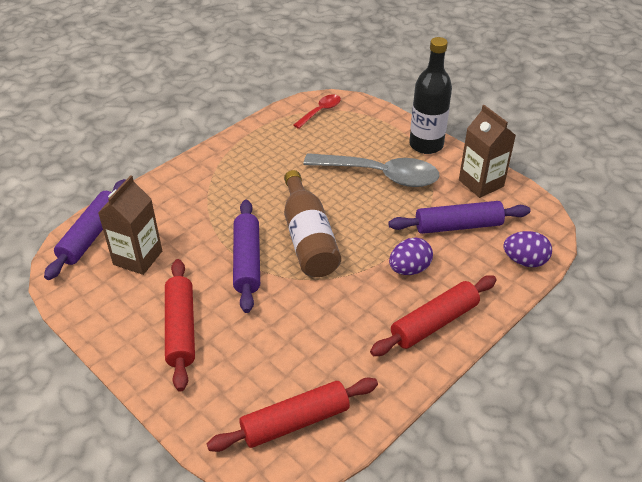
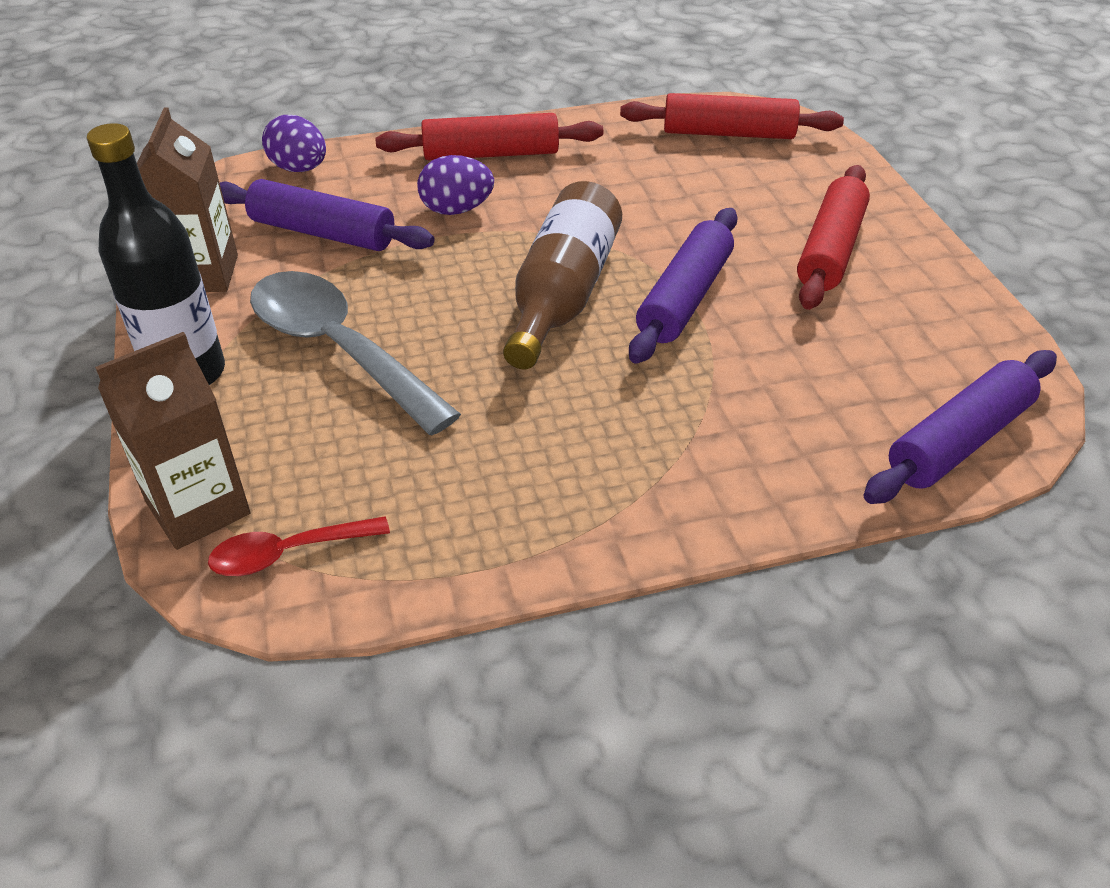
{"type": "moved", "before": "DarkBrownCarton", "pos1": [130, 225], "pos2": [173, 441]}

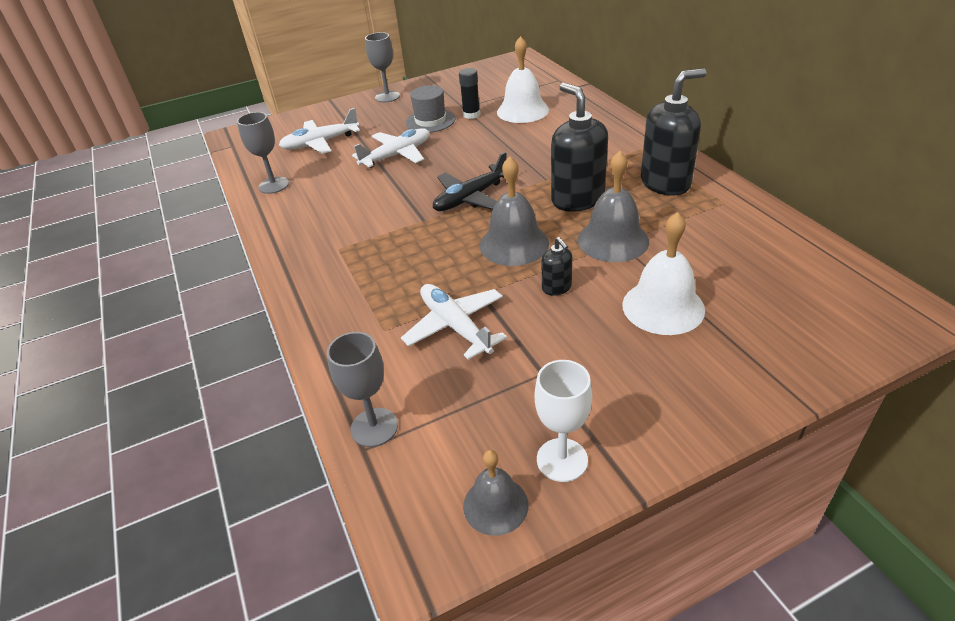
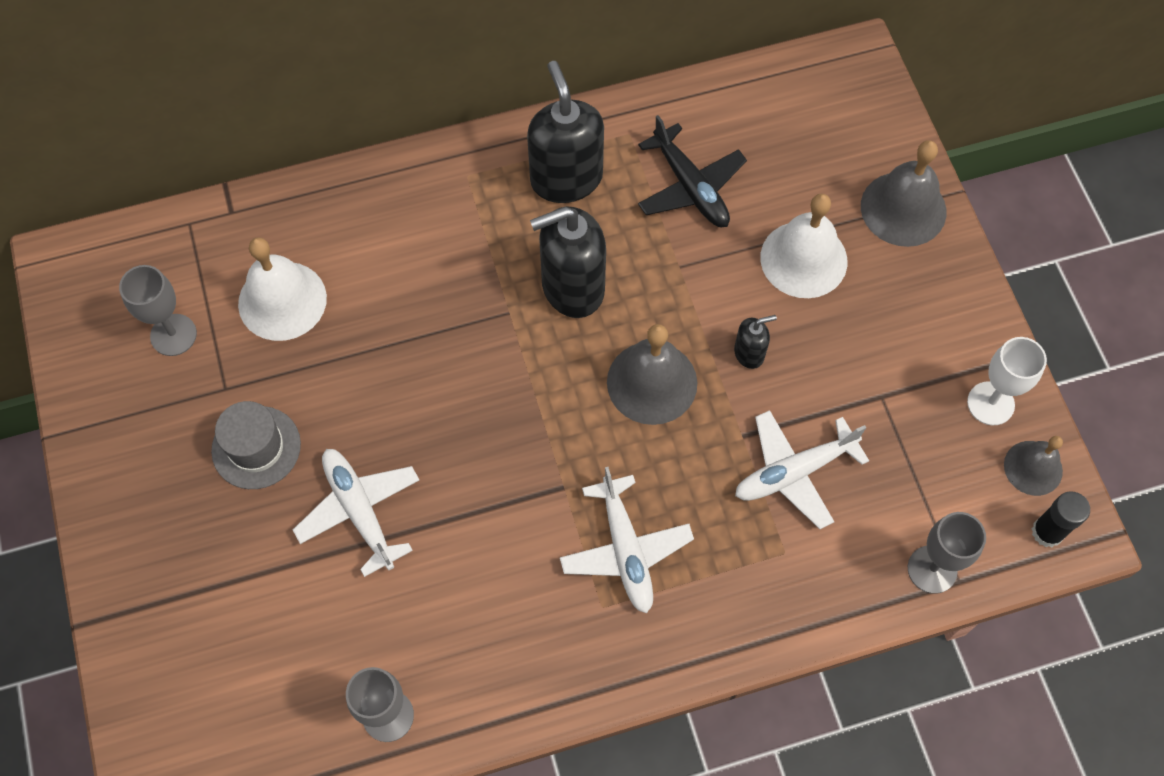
{"type": "moved", "before": "WhitePlane", "pos1": [319, 131], "pos2": [627, 540]}
{"type": "moved", "before": "GrayWineGlass", "pos1": [382, 67], "pos2": [158, 310]}
{"type": "moved", "before": "JetBlackPlane", "pos1": [470, 181], "pos2": [692, 171]}
{"type": "moved", "before": "JetBlackGlueStick", "pos1": [469, 93], "pos2": [1061, 519]}
{"type": "moved", "before": "GrayBell", "pos1": [613, 206], "pos2": [903, 193]}

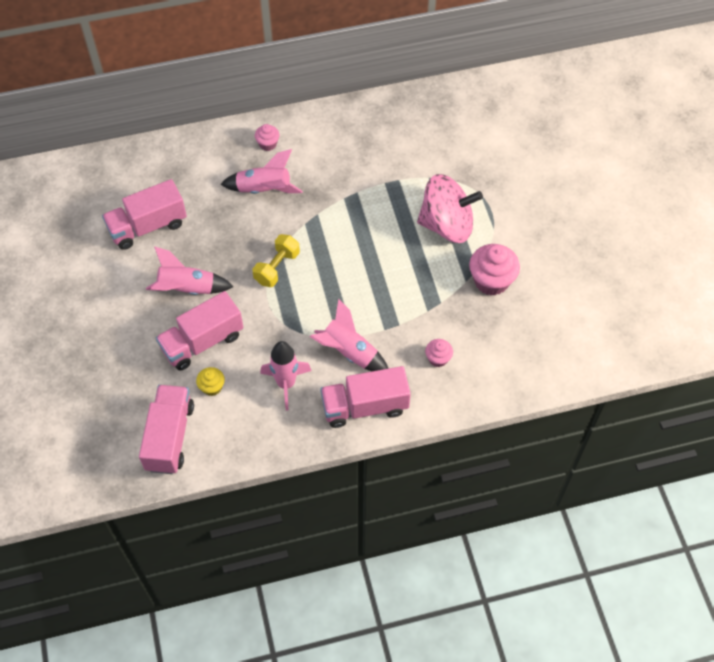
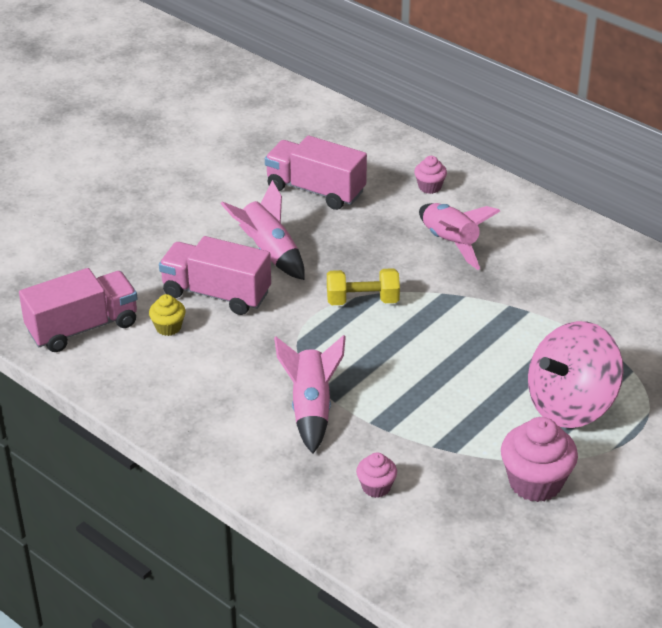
{"type": "moved", "before": "PinkFairyCake", "pos1": [267, 137], "pos2": [430, 175]}
{"type": "removed", "before": "PinkToyRocket", "pos1": [286, 376]}
{"type": "removed", "before": "PinkToyTruck", "pos1": [365, 397]}
{"type": "turned", "before": "PinkToyTop", "pos1": [450, 208], "pos2": [576, 374], "turn": 90}

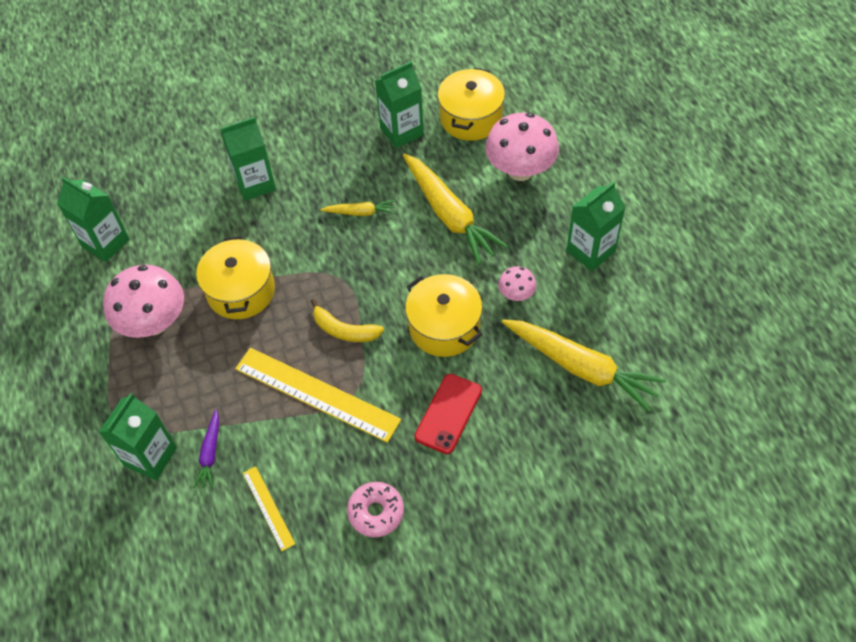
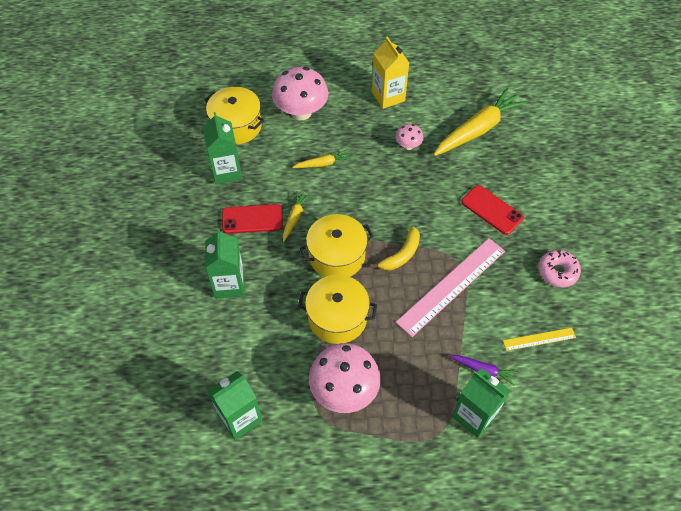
{"type": "recoloured", "before": "BrightYellowStraightedge", "after": "PinkStraightedge", "pos1": [318, 395], "pos2": [450, 287]}
{"type": "resized", "before": "BrightYellowToyCarrot", "pos1": [455, 209], "pos2": [321, 159], "scale": 0.48}
{"type": "moved", "before": "BrightYellowPot", "pos1": [444, 315], "pos2": [337, 245]}
{"type": "recoloured", "before": "GreenCarton", "after": "BrightYellowCarton", "pos1": [596, 226], "pos2": [390, 73]}
{"type": "added", "after": "RedMobilePhone", "pos2": [252, 219]}

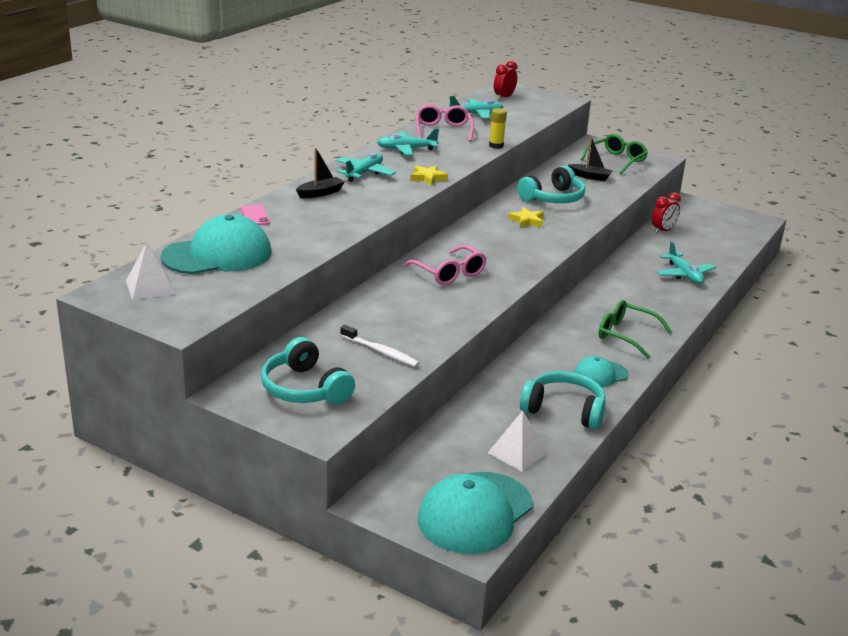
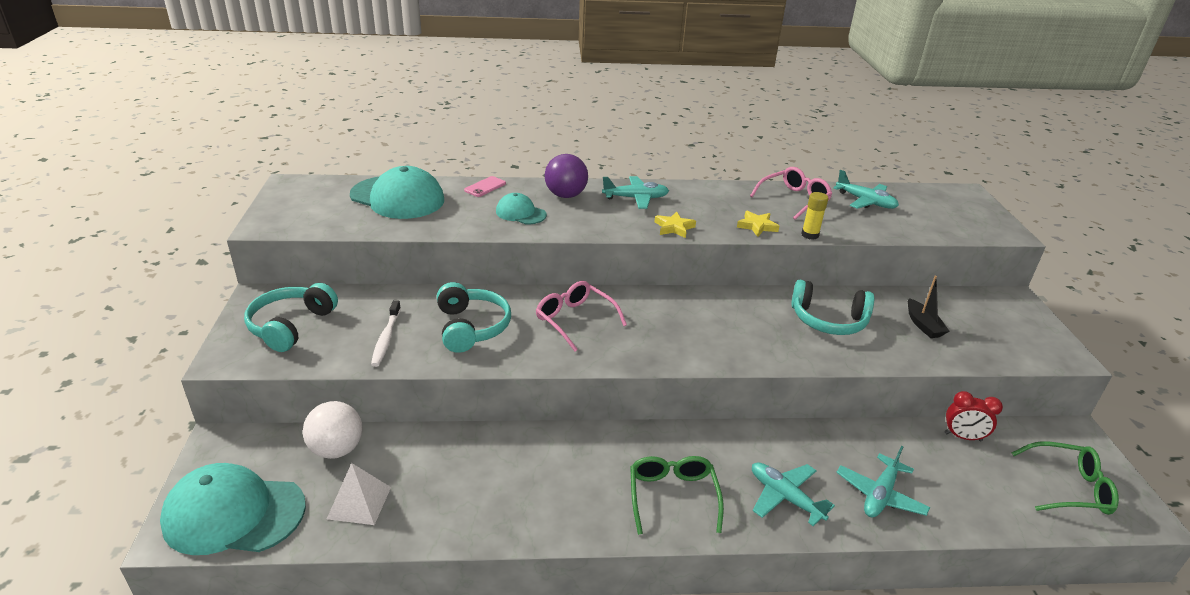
{"type": "removed", "before": "WhitePyramid", "pos1": [151, 271]}
{"type": "replaced", "before": "JetBlackSailboat", "after": "RoyalPurpleBall", "pos1": [320, 173], "pos2": [566, 176]}
{"type": "moved", "before": "AquaPlane", "pos1": [408, 142], "pos2": [793, 494]}
{"type": "turned", "before": "PinkGlasses", "pos1": [445, 265], "pos2": [581, 316], "turn": 120}
{"type": "removed", "before": "RedAlarmClock", "pos1": [506, 80]}
{"type": "moved", "before": "BrightYellowFivePointedStar", "pos1": [526, 217], "pos2": [758, 224]}
{"type": "moved", "before": "AquaOverEarHeadphones", "pos1": [563, 400], "pos2": [474, 317]}
{"type": "moved", "before": "AquaBaseballCap", "pos1": [601, 372], "pos2": [521, 208]}
{"type": "moved", "before": "GreenGlasses", "pos1": [614, 154], "pos2": [1065, 478]}
{"type": "added", "after": "WhiteBall", "pos2": [333, 430]}

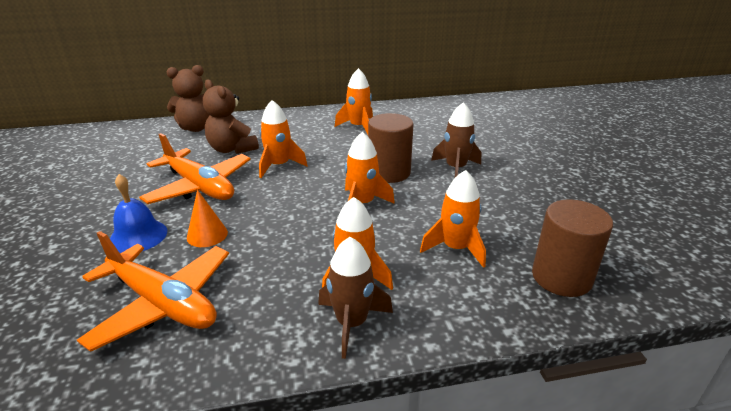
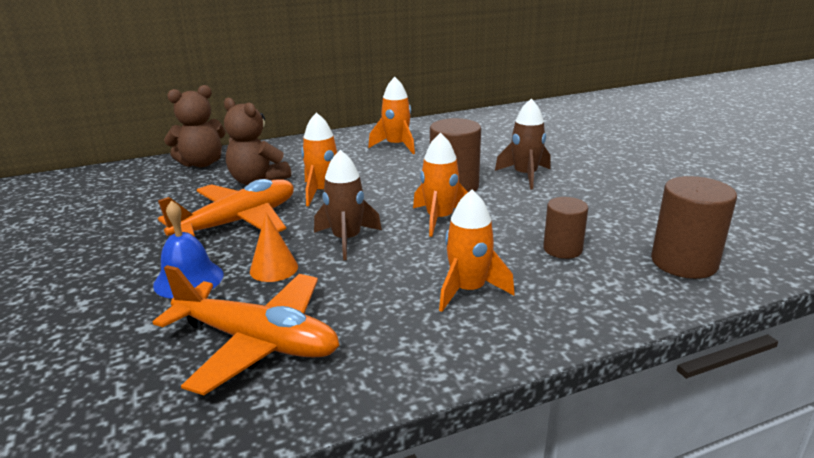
{"type": "turned", "before": "OrangeColouredPlane", "pos1": [195, 168], "pos2": [226, 208], "turn": -75}
{"type": "moved", "before": "DarkBrownToyRocket", "pos1": [355, 298], "pos2": [348, 205]}
{"type": "replaced", "before": "OrangeColouredToyRocket", "after": "DarkBrownSolidCylinder", "pos1": [453, 219], "pos2": [565, 228]}

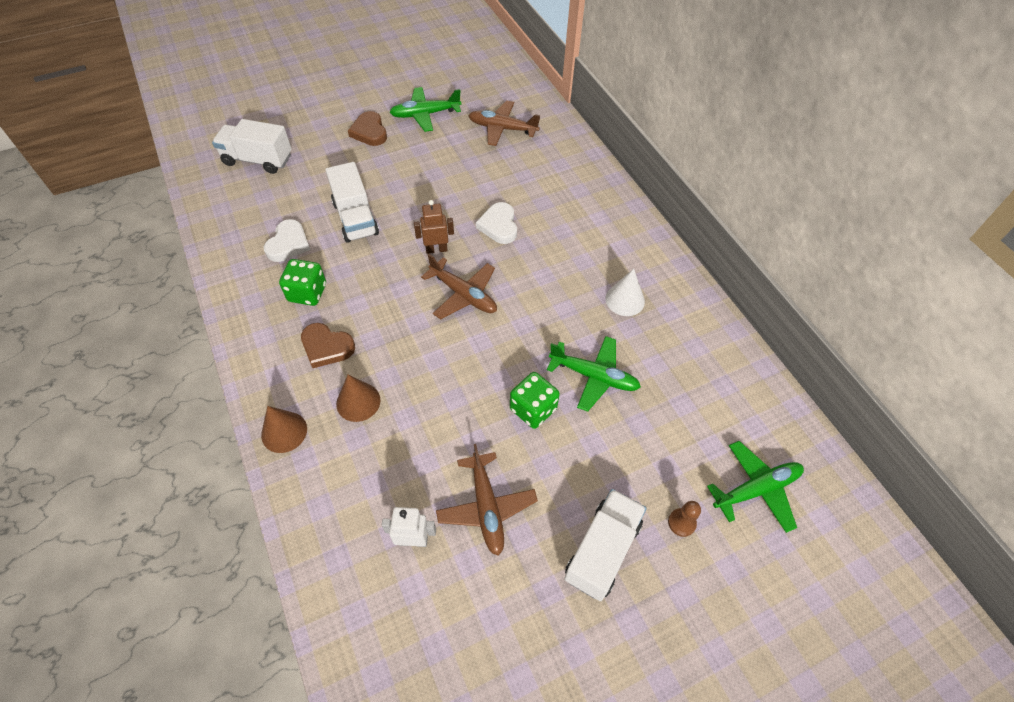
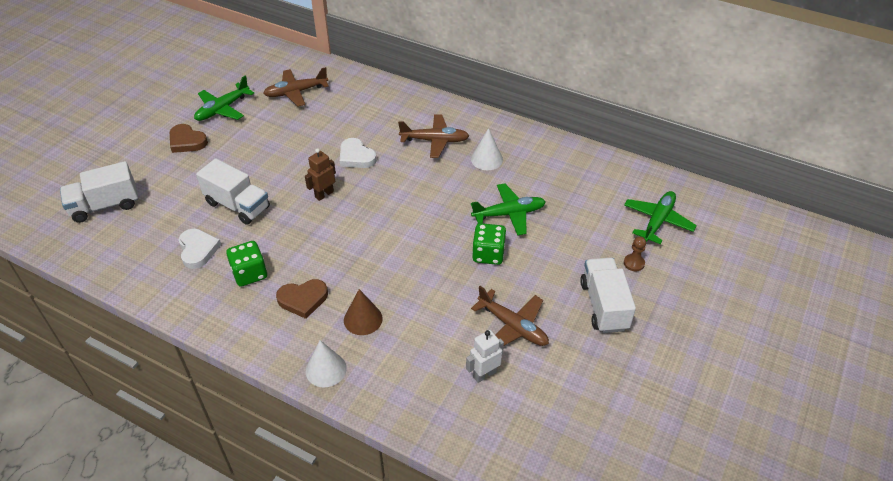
{"type": "recoloured", "before": "DarkBrownCone", "after": "WhiteCone", "pos1": [284, 429], "pos2": [326, 363]}
{"type": "moved", "before": "DarkBrownPlane", "pos1": [459, 287], "pos2": [433, 136]}

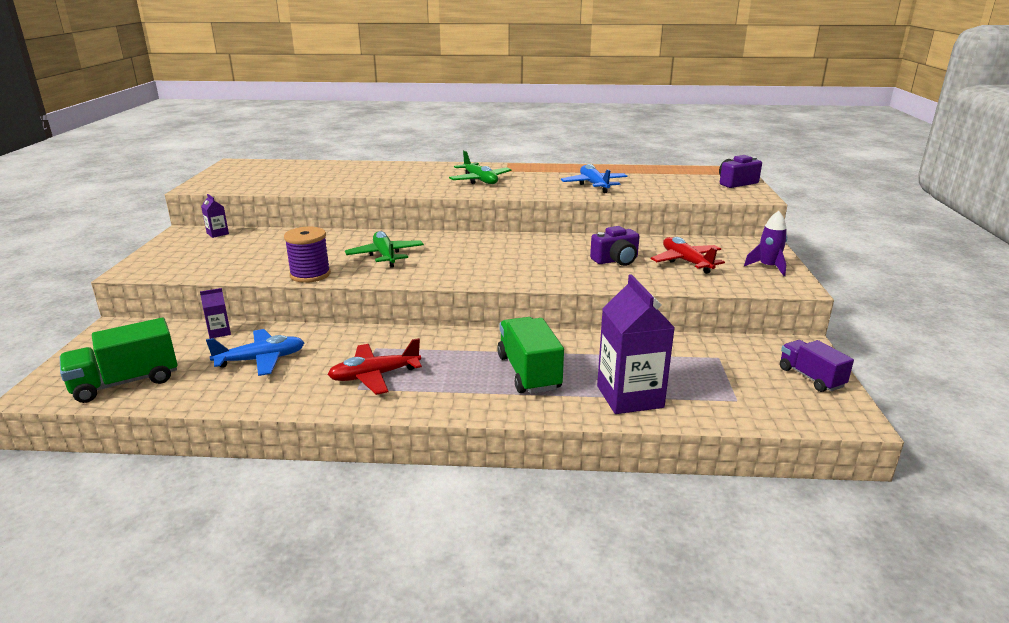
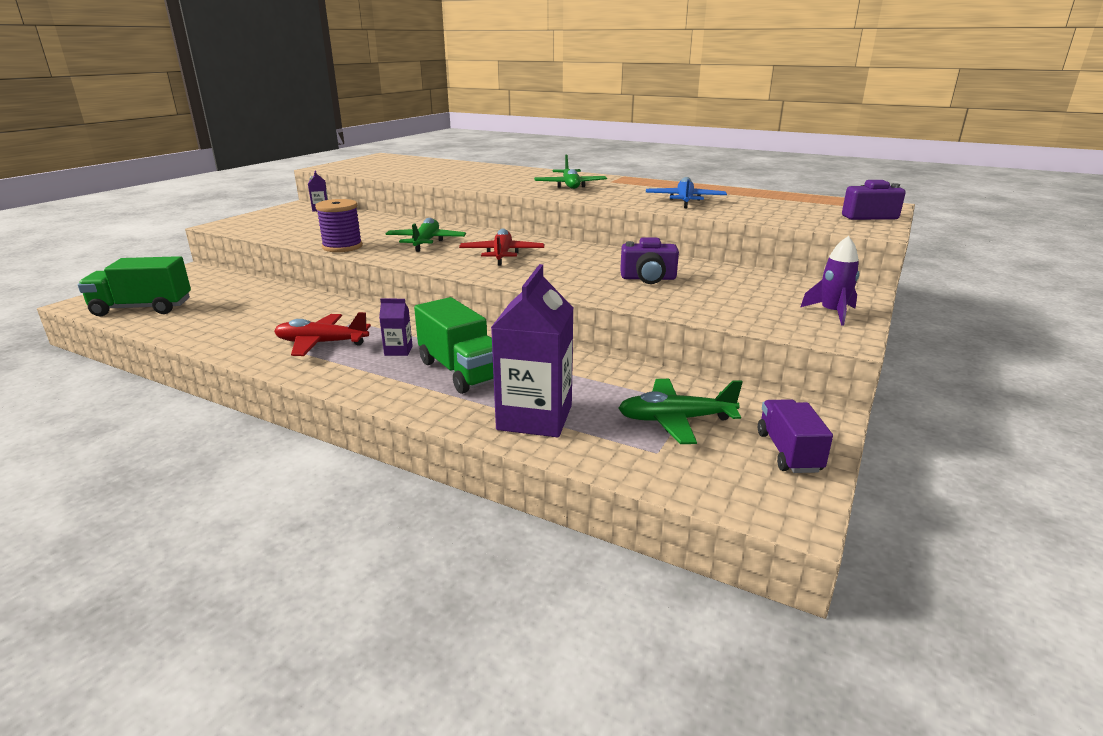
{"type": "moved", "before": "RoyalPurpleCarton", "pos1": [215, 313], "pos2": [396, 327]}
{"type": "removed", "before": "RoyalBluePlane", "pos1": [255, 352]}
{"type": "turned", "before": "GreenToyTruck", "pos1": [530, 355], "pos2": [454, 345], "turn": 135}
{"type": "moved", "before": "RedPlane", "pos1": [688, 255], "pos2": [501, 247]}
{"type": "added", "after": "GreenPlane", "pos2": [680, 411]}

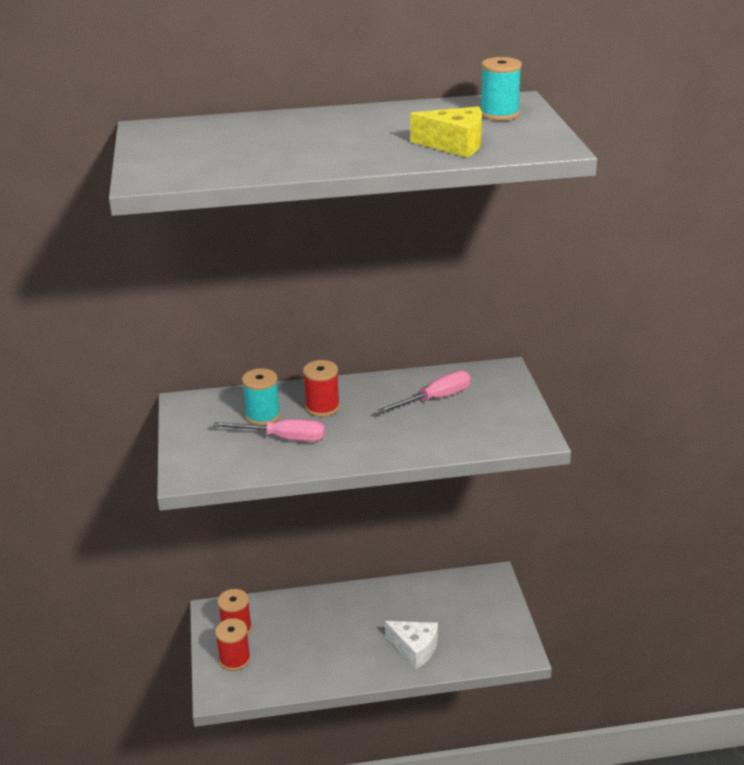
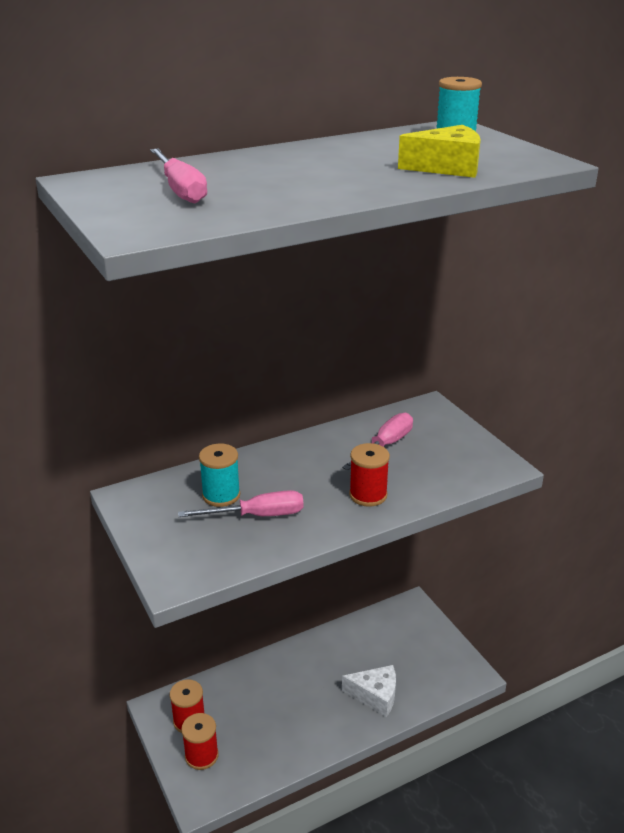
{"type": "moved", "before": "RedSpool", "pos1": [321, 388], "pos2": [369, 475]}
{"type": "added", "after": "PinkHandScrewdriver", "pos2": [178, 175]}

